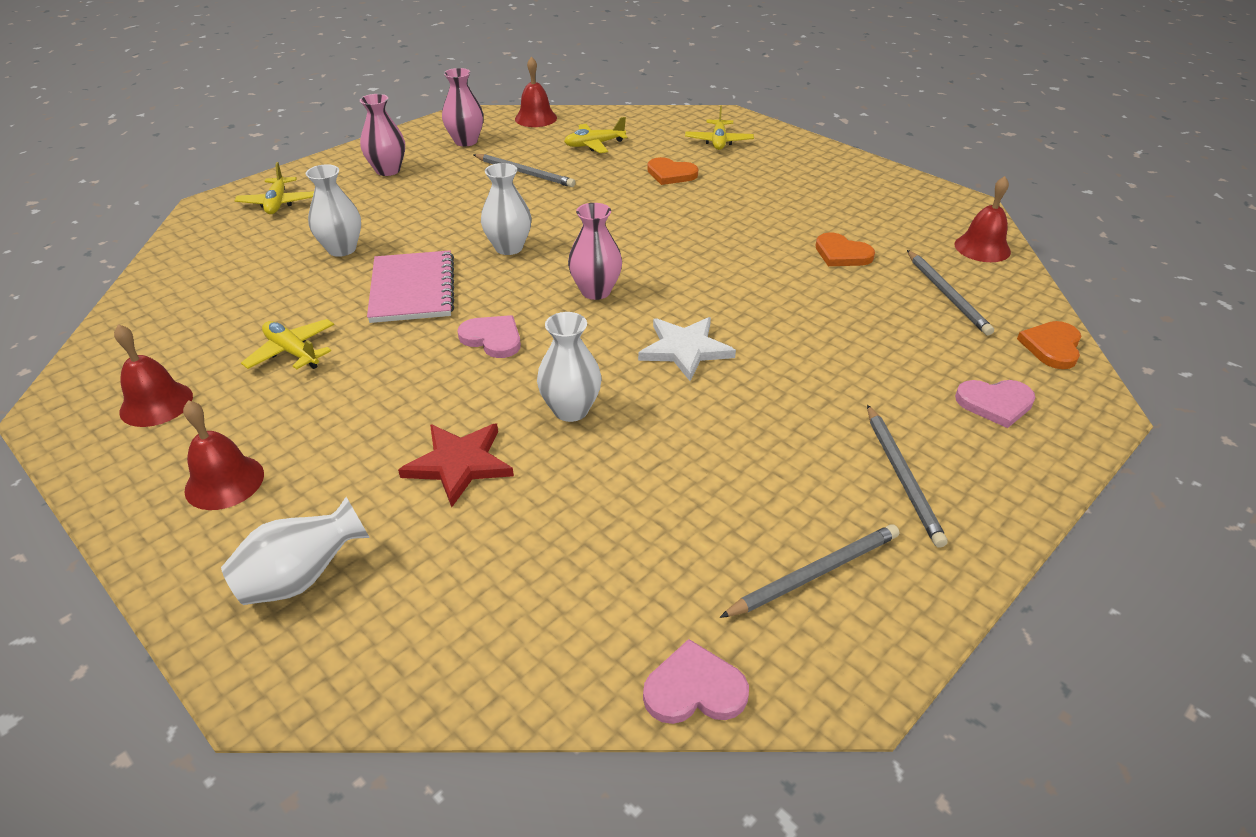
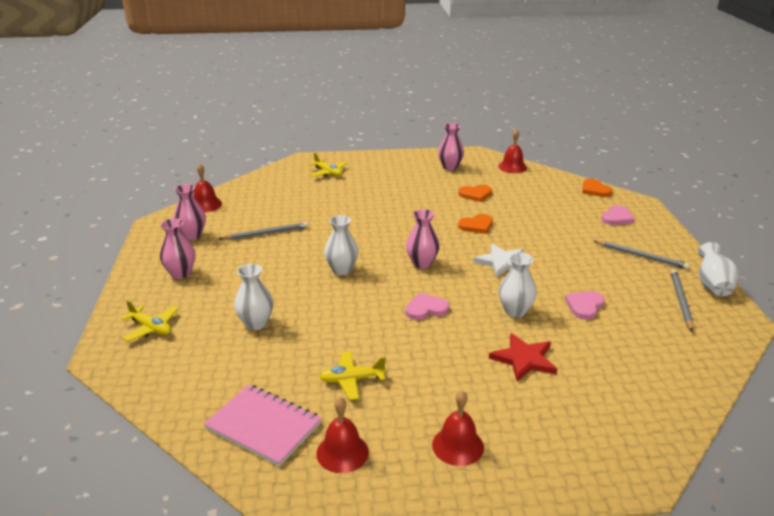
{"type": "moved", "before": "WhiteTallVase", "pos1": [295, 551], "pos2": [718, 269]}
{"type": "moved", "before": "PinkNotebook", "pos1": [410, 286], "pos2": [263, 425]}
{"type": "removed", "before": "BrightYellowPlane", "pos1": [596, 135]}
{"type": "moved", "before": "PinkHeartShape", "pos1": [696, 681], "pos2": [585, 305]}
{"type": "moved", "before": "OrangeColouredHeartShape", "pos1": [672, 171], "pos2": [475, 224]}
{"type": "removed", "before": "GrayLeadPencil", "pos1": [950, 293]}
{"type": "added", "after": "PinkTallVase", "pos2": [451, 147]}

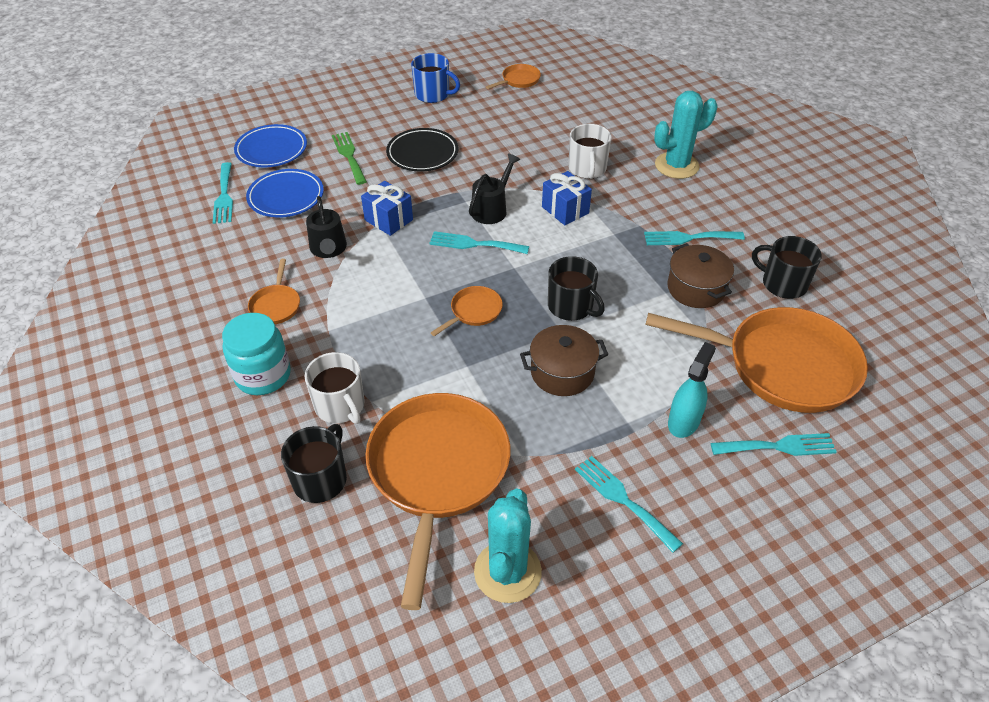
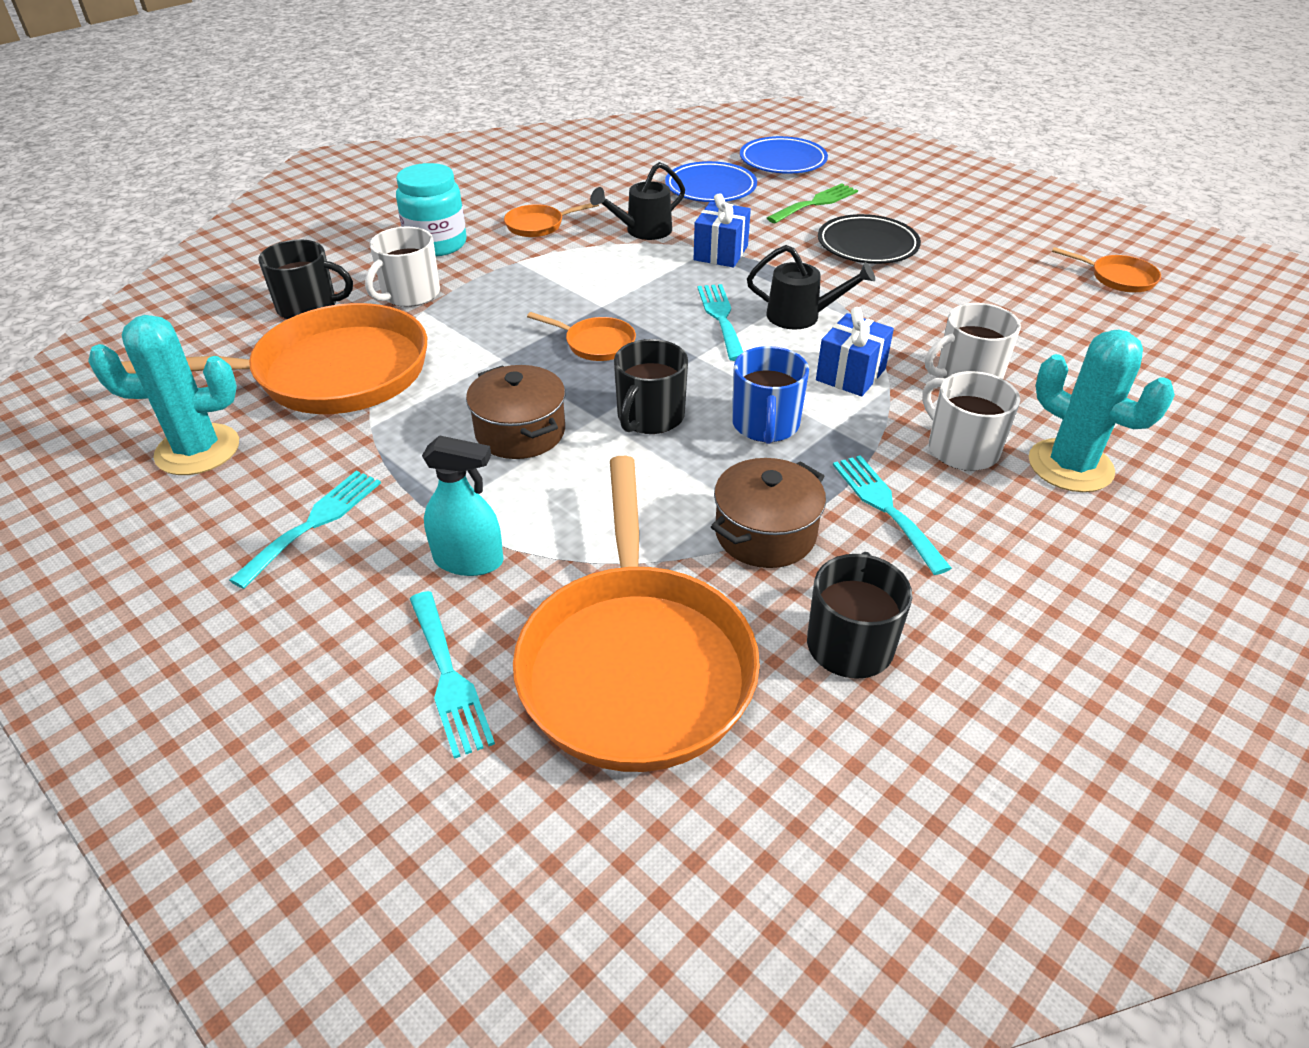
{"type": "removed", "before": "AquaDinnerFork", "pos1": [223, 193]}
{"type": "moved", "before": "RoyalBlueCoffeeMug", "pos1": [435, 78], "pos2": [770, 395]}
{"type": "added", "after": "WhiteCoffeeMug", "pos2": [971, 421]}

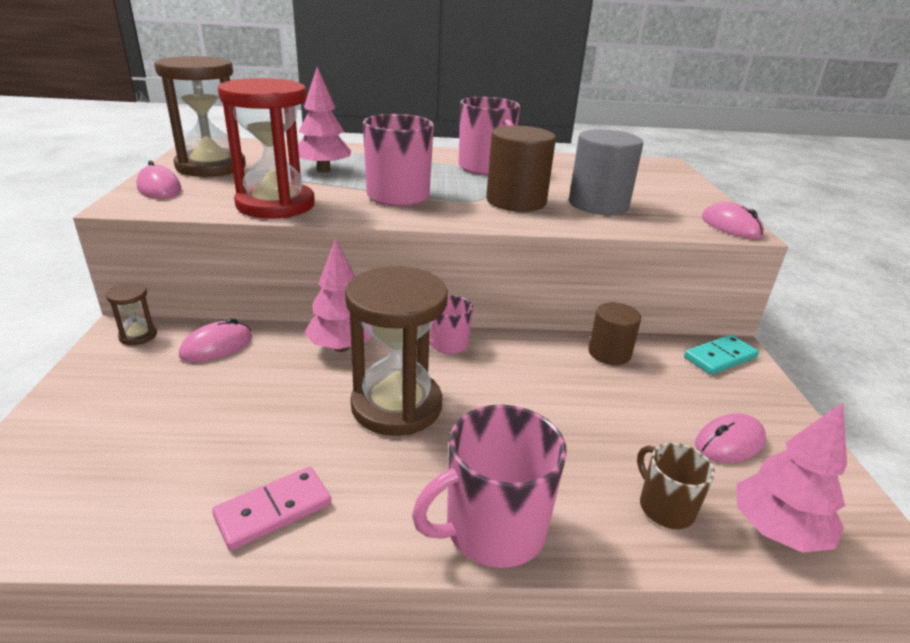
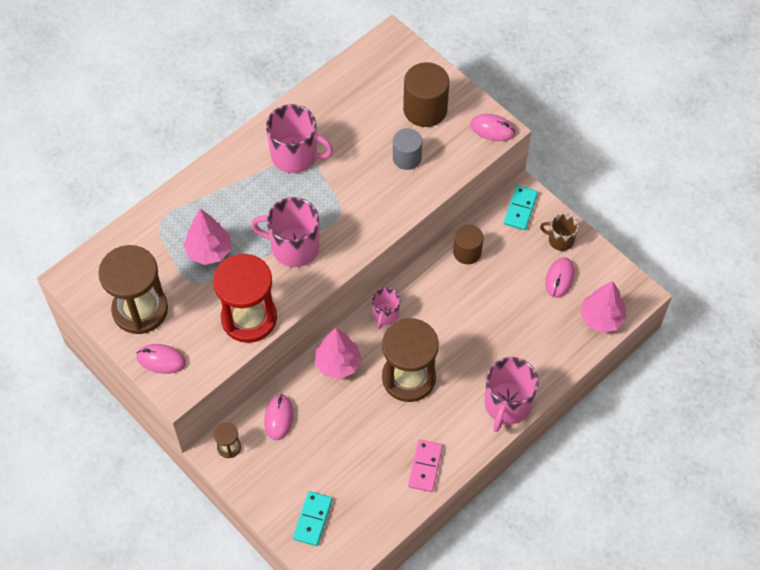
{"type": "moved", "before": "DarkBrownSolidCylinder", "pos1": [521, 168], "pos2": [426, 94]}
{"type": "resized", "before": "GraySolidCylinder", "pos1": [606, 172], "pos2": [407, 149], "scale": 0.64}
{"type": "moved", "before": "DarkBrownCoffeeMug", "pos1": [676, 486], "pos2": [559, 232]}
{"type": "added", "after": "AquaDominoPiece", "pos2": [312, 518]}

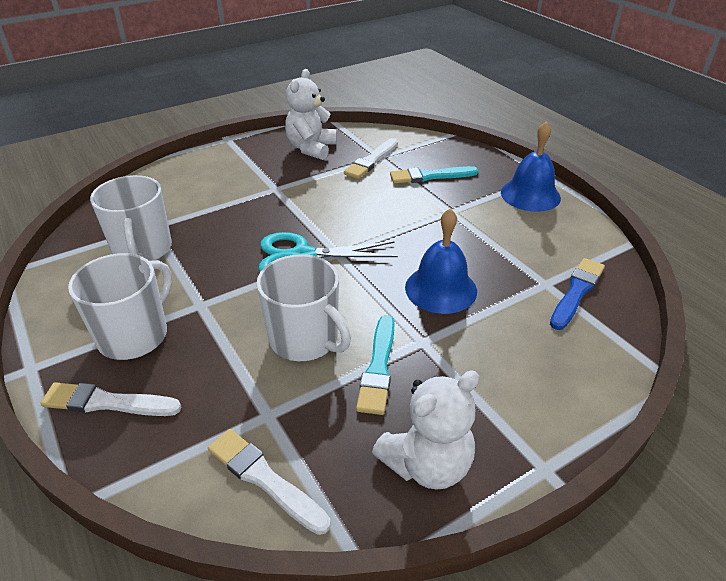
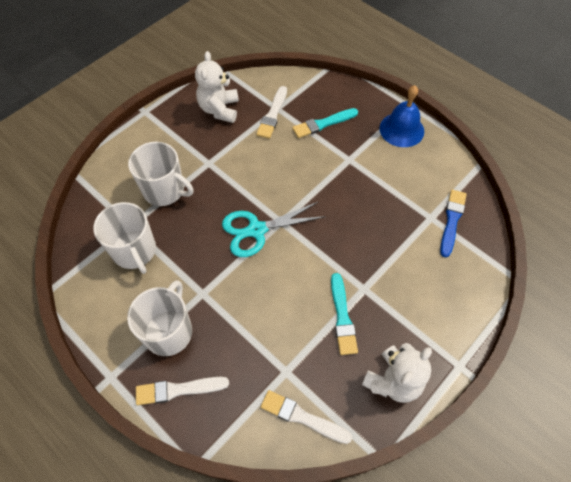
{"type": "moved", "before": "WhiteCoffeeMug", "pos1": [304, 307], "pos2": [160, 174]}
{"type": "removed", "before": "RoyalBlueBell", "pos1": [441, 261]}

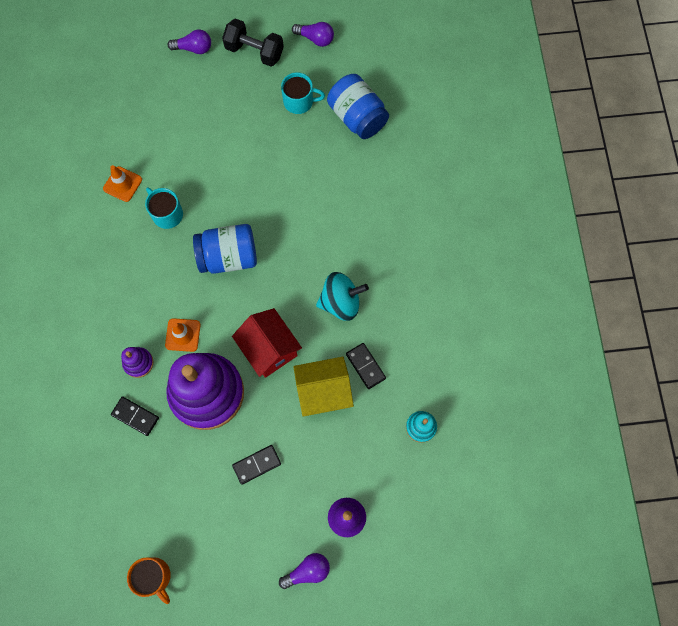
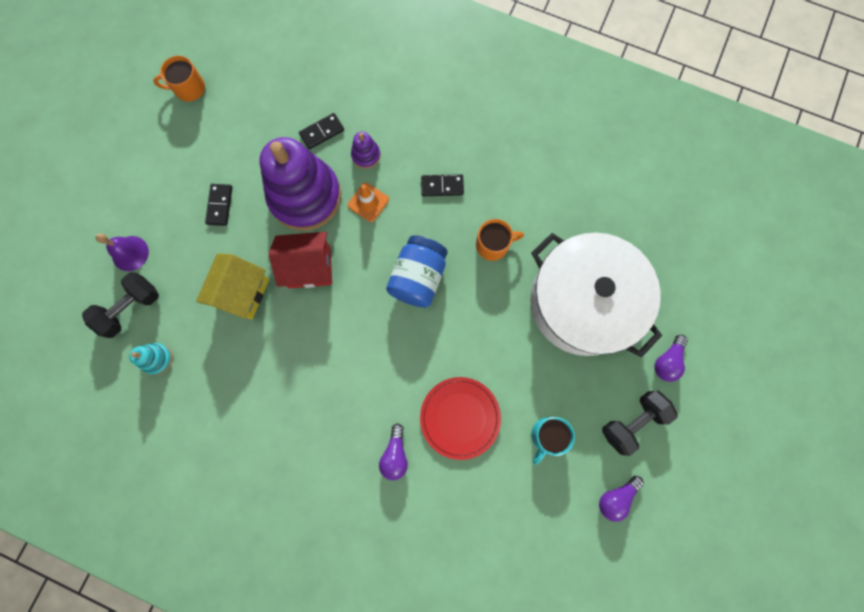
{"type": "removed", "before": "OrangeColouredTrafficCone", "pos1": [122, 183]}
{"type": "recoloured", "before": "AquaCoffeeMug", "after": "OrangeColouredCoffeeMug", "pos1": [164, 208], "pos2": [500, 240]}
{"type": "moved", "before": "RoyalPurpleLightbulb", "pos1": [304, 571], "pos2": [393, 451]}
{"type": "removed", "before": "AquaToyTop", "pos1": [342, 296]}
{"type": "removed", "before": "RoyalBlueJamJar", "pos1": [358, 106]}
{"type": "moved", "before": "JetBlackDominoPiece", "pos1": [366, 366], "pos2": [442, 185]}
{"type": "added", "after": "JetBlackDumbbell", "pos2": [120, 305]}
{"type": "added", "after": "RedPlate", "pos2": [460, 418]}
{"type": "added", "after": "WhitePot", "pos2": [596, 295]}

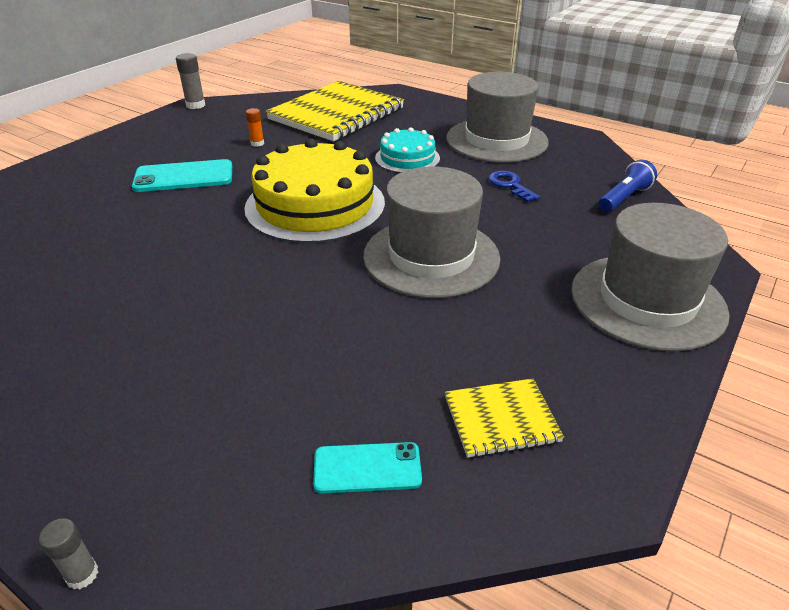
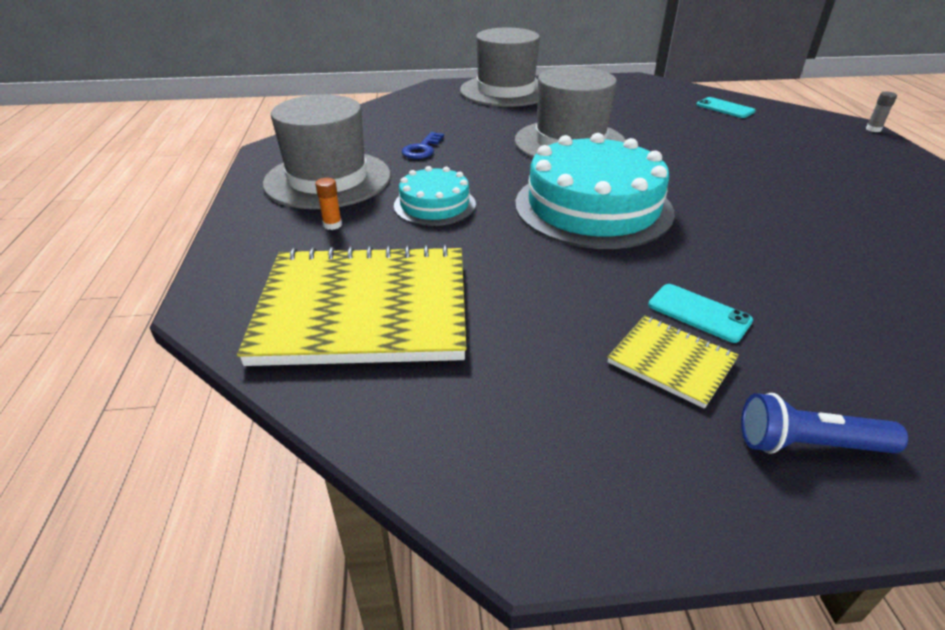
{"type": "resized", "before": "AquaMobilePhone", "pos1": [182, 175], "pos2": [700, 313], "scale": 0.63}
{"type": "removed", "before": "GrayGlueStick", "pos1": [190, 81]}
{"type": "recoloured", "before": "BrightYellowCake", "after": "AquaCake", "pos1": [314, 190], "pos2": [595, 191]}
{"type": "moved", "before": "OrangeColouredGlueStick", "pos1": [255, 127], "pos2": [328, 204]}
{"type": "moved", "before": "BrightYellowNotebook", "pos1": [504, 418], "pos2": [673, 362]}
{"type": "moved", "before": "RoyalBlueFlashlight", "pos1": [628, 186], "pos2": [824, 423]}

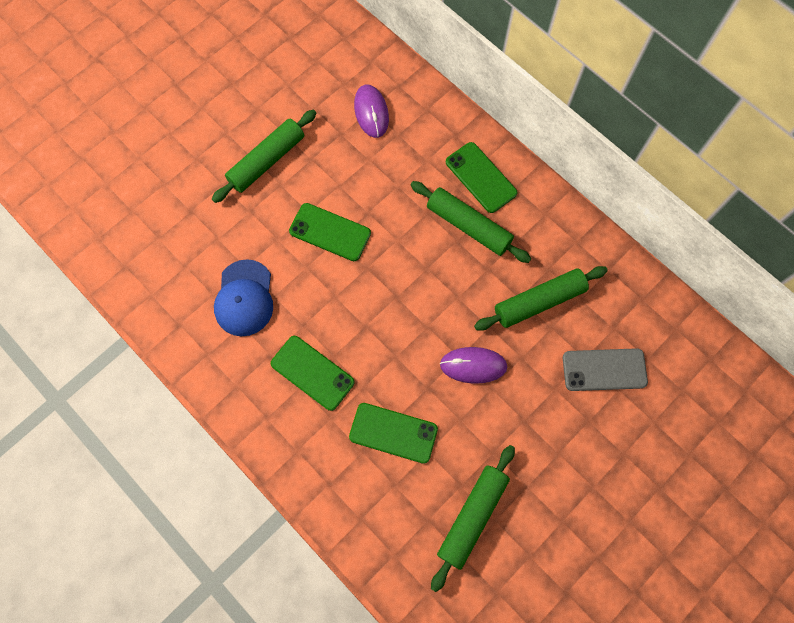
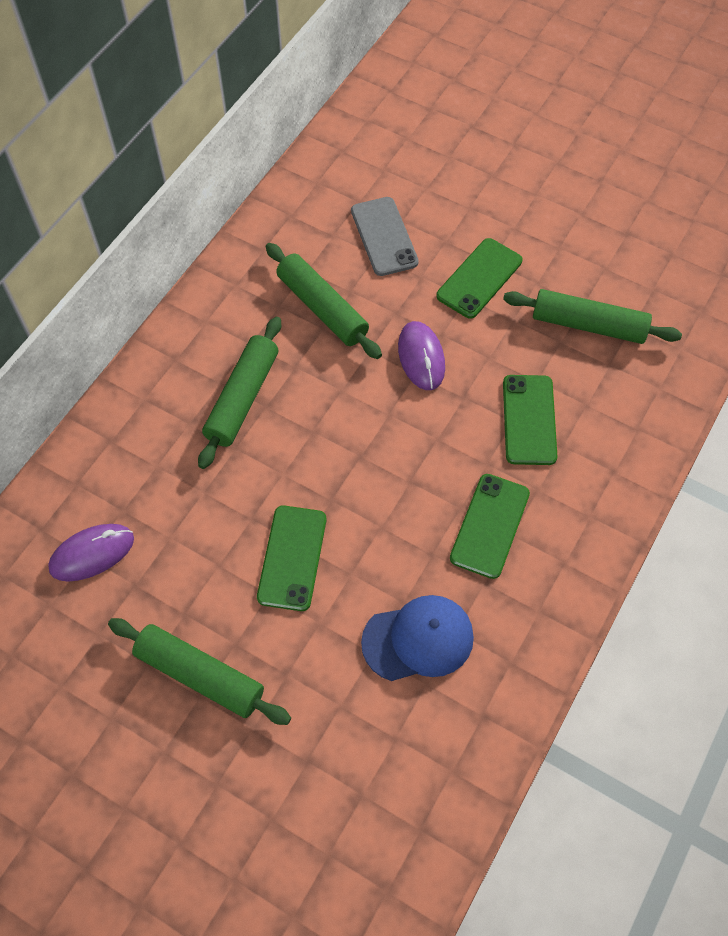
{"type": "moved", "before": "GreenMobilePhone", "pos1": [481, 177], "pos2": [479, 278]}

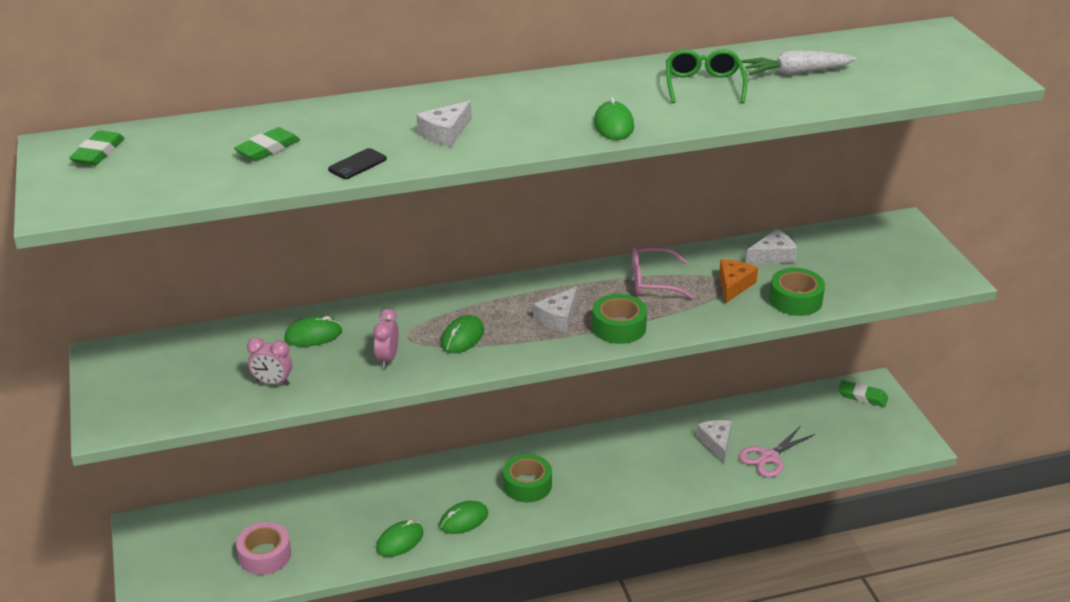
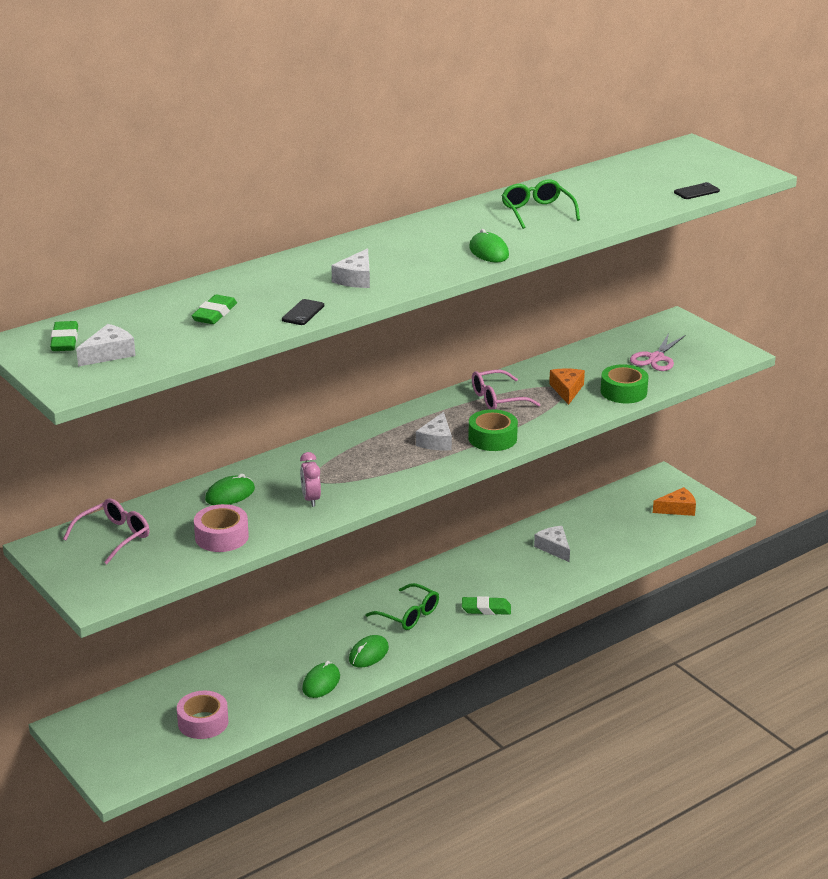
{"type": "replaced", "before": "PinkAlarmClock", "after": "PinkRollOfTape", "pos1": [269, 361], "pos2": [221, 528]}
{"type": "removed", "before": "GreenPcMouse", "pos1": [462, 334]}
{"type": "replaced", "before": "GreenRollOfTape", "after": "GreenGlasses", "pos1": [527, 478], "pos2": [402, 606]}
{"type": "moved", "before": "PinkPairOfScissors", "pos1": [777, 451], "pos2": [657, 352]}
{"type": "removed", "before": "WhiteToyCarrot", "pos1": [799, 63]}
{"type": "moved", "before": "WhiteCheeseWedge", "pos1": [771, 246], "pos2": [106, 345]}
{"type": "moved", "before": "GreenPencilEraser", "pos1": [863, 393], "pos2": [486, 605]}
{"type": "added", "after": "PinkGlasses", "pos2": [106, 531]}
{"type": "added", "after": "OrangeColouredCheeseWedge", "pos2": [674, 501]}
{"type": "added", "after": "JetBlackMobilePhone", "pos2": [697, 190]}

